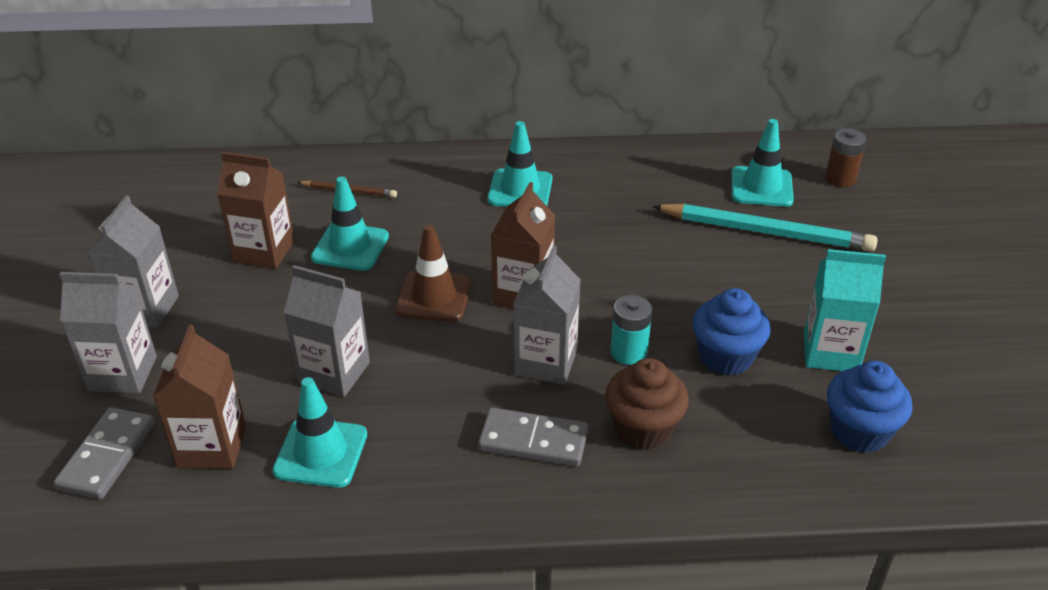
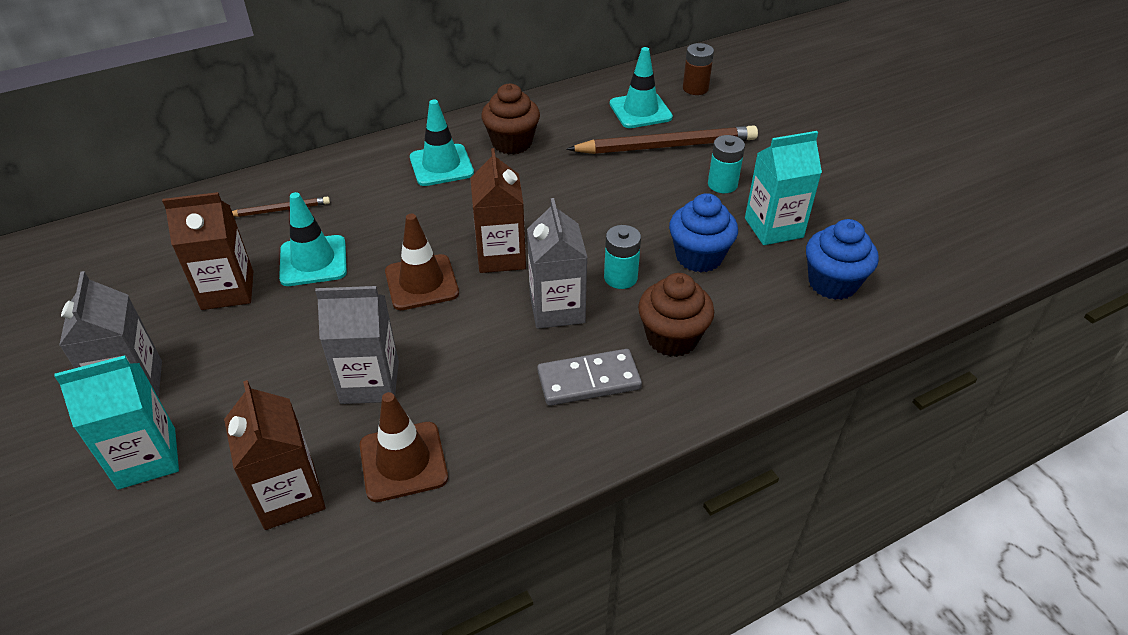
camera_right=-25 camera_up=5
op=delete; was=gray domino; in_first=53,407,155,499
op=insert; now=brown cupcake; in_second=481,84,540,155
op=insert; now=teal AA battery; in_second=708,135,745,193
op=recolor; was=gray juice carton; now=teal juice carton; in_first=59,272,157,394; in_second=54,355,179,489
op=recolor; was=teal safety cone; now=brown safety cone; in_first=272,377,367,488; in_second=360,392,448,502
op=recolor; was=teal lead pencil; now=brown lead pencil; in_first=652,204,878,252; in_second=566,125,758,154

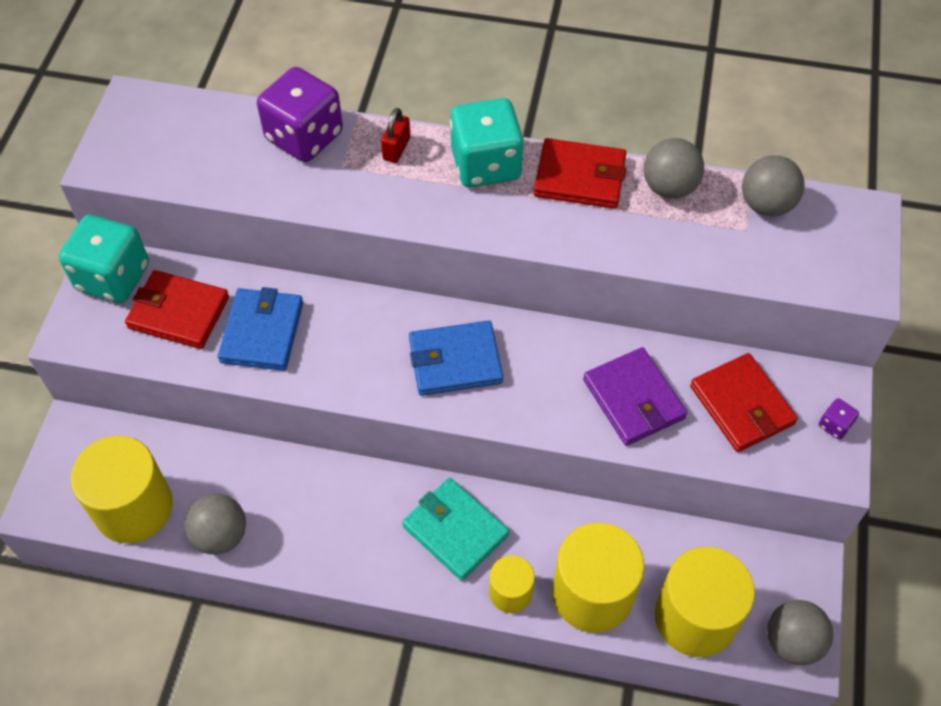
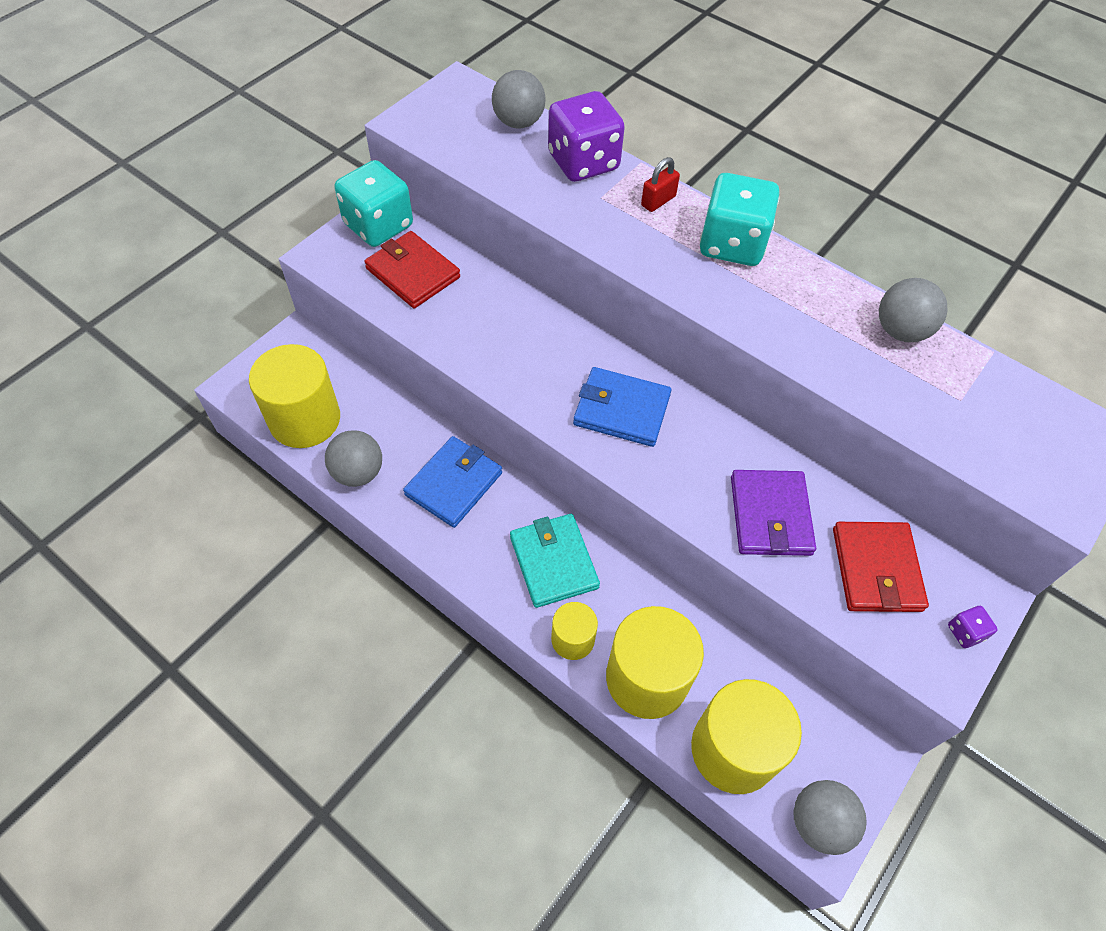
camera_right=25 camera_up=0
op=delete; was=crimson card wallet; in_first=534,138,626,209
op=move; was=royal blue card wallet; in_first=218,287,303,371; in_second=403,436,502,528
op=move; was=gray sphere; in_first=742,155,805,216; in_second=492,70,546,129

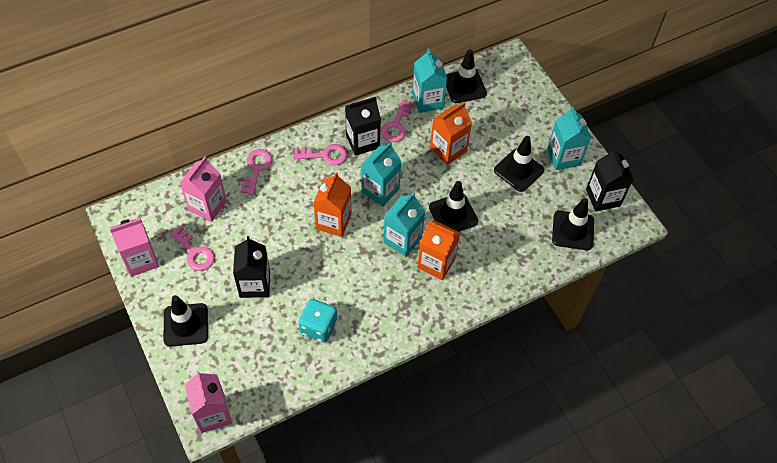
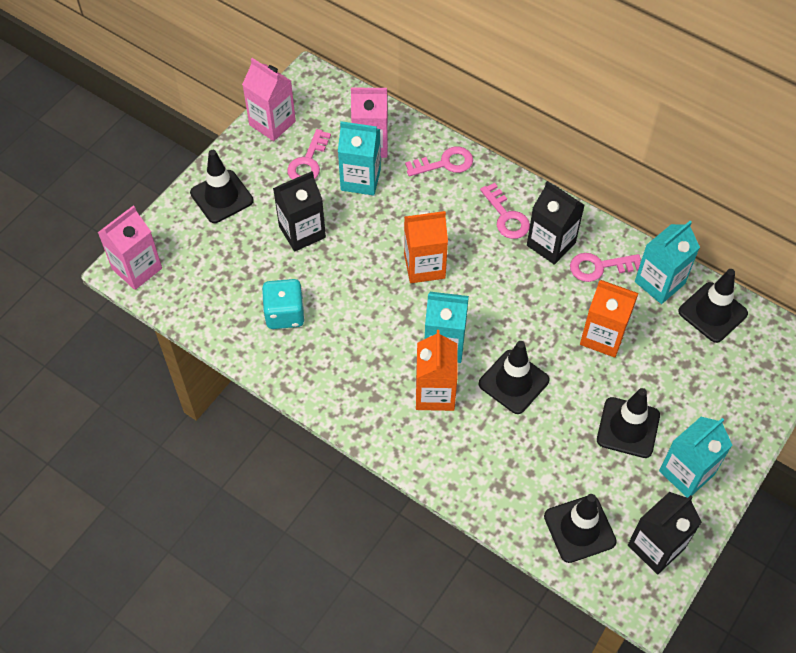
camera_right=65 camera_up=0
op=move; was=teal juice carton; in_first=361,142,401,207; in_second=338,121,381,196

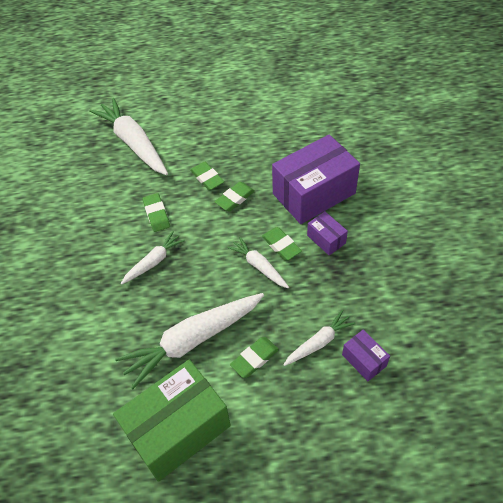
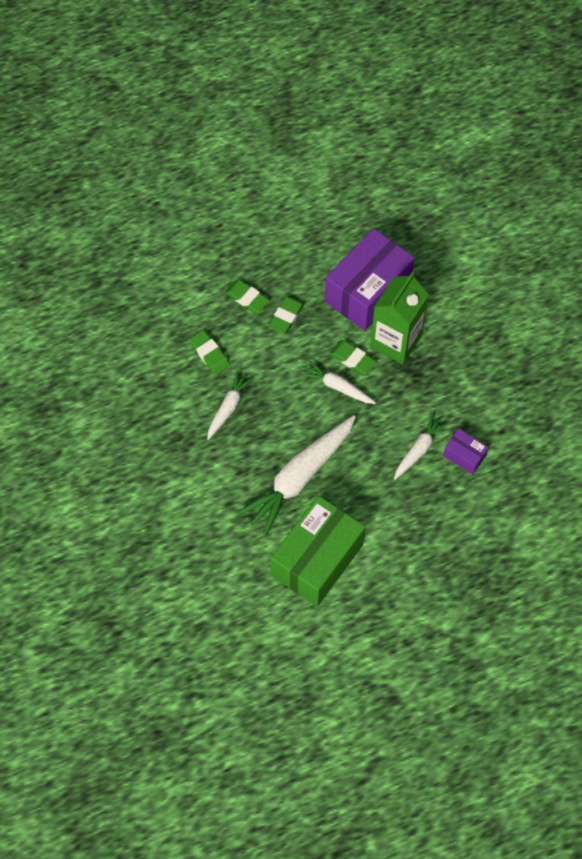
camera_right=-20 camera_up=10
op=delete; was=pure white carrot; in_first=89,98,168,175
op=delete; was=green pencil eraser; in_first=230,337,279,378
op=replace; was=violet package; now=green juice carton; in_first=307,211,348,256; in_second=370,272,429,364

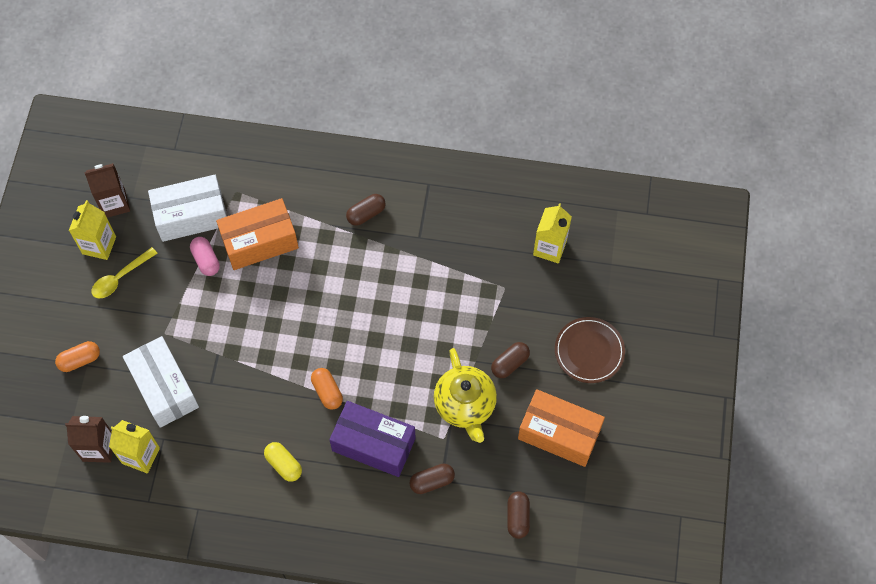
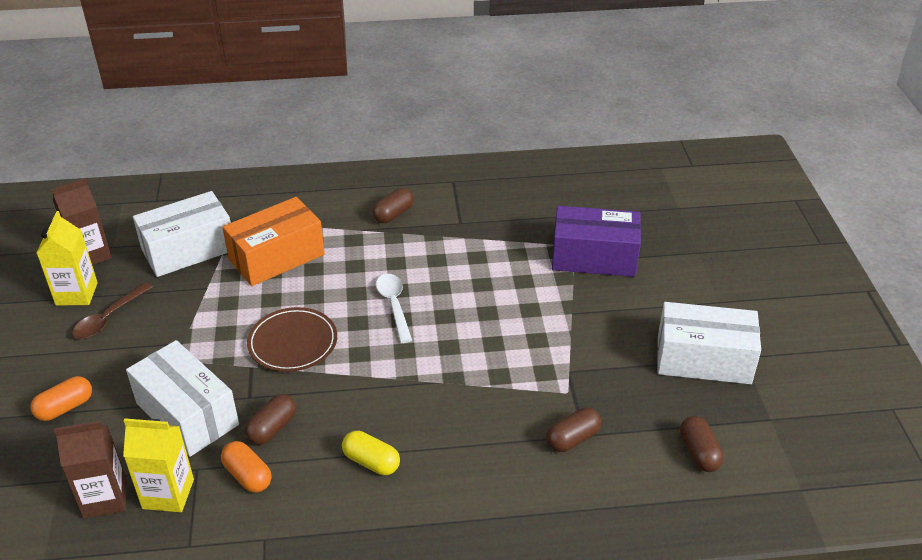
camera_right=-15 camera_up=-25
op=delete; was=rosy capsule; in_first=190,237,220,276
op=delete; was=yellow tea pot; in_first=434,348,497,443
op=delete; was=yellow juice carton; in_first=533,203,572,263
op=insert; now=pure white teaspoon; in_second=376,274,412,343
op=move; was=orange-coloured capsule; in_first=311,368,343,410; in_second=221,441,271,493
op=move; was=violet package; in_first=329,401,416,477; in_second=552,206,641,277
op=move; was=brown capsule; in_first=491,342,530,378; in_second=245,394,296,445
op=move; was=brown plate; in_first=555,317,625,383; in_second=247,307,337,372
op=recolor; was=yellow teaspoon; now=brown teaspoon; in_first=91,247,157,299; in_second=72,282,153,339
op=recolor; was=orange-coloured package; now=pure white package; in_first=518,389,605,467; in_second=657,302,761,384

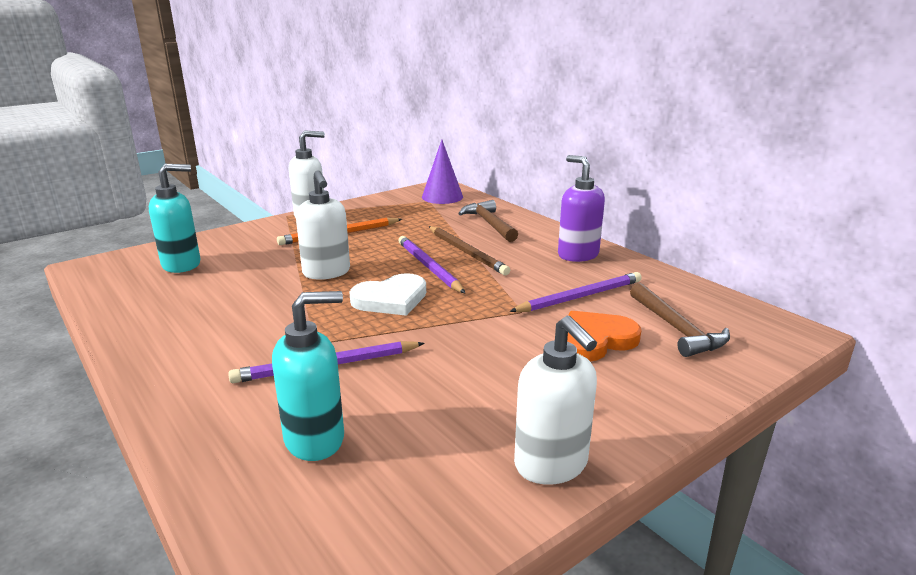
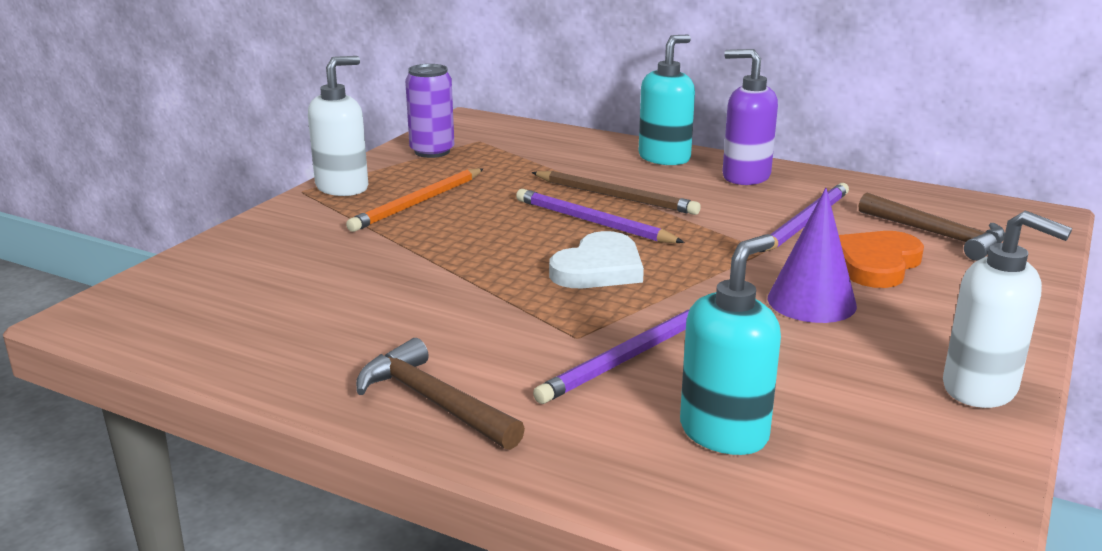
camera_right=-25 camera_up=0
op=delete; was=pure white pump bottle; in_first=296,170,350,280
op=insert; now=violet soda can; in_second=405,64,454,158
op=move; was=teal pump bottle; in_first=149,164,200,273; in_second=639,35,695,165
op=move; was=violet cone shape; in_first=422,140,463,204; in_second=767,188,857,323
op=move; was=brown claw hammer; in_first=458,200,518,242; in_second=356,338,525,450

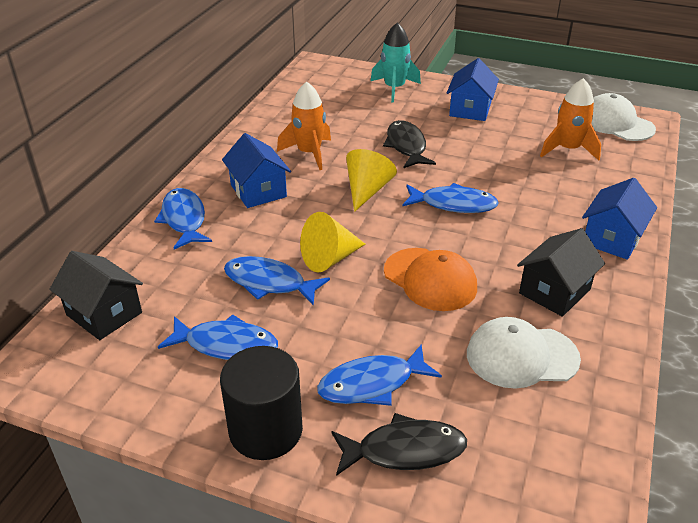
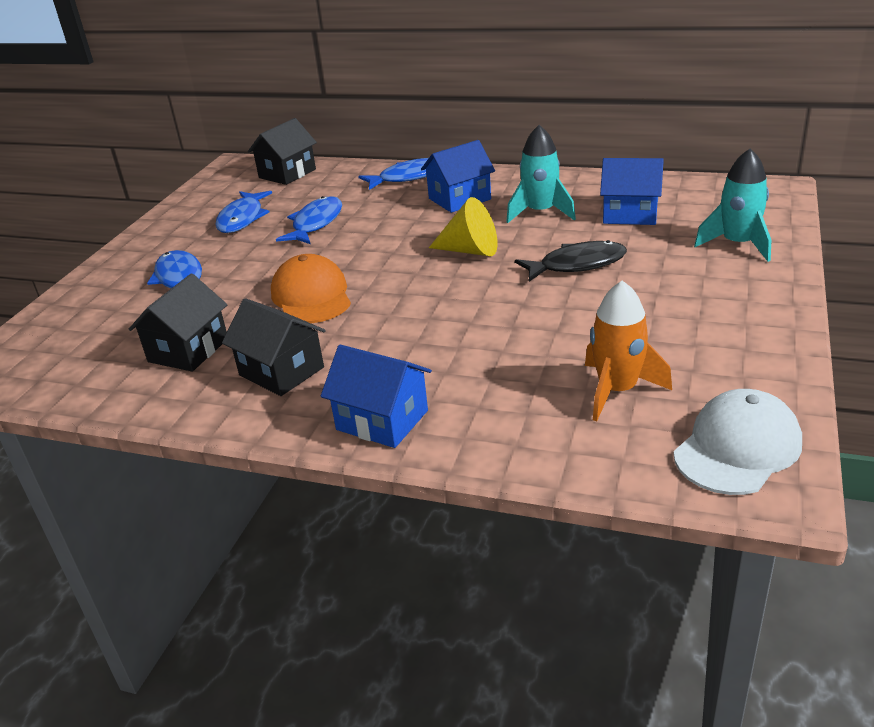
camera_right=90 camera_up=-5
op=delete; was=jet-black solid cylinder; in_first=220,346,303,460
op=delete; was=yellow cone shape; in_first=300,212,365,273
op=delete; was=jet-black toy fish; in_first=331,413,467,476
op=delete; was=royal blue toy fish; in_first=402,183,499,213
op=move; was=royal blue house; in_first=447,58,499,121; in_second=600,158,664,225
op=replace; was=pure white cap; now=jet-black house; in_first=467,317,581,389; in_second=129,273,227,372
op=recolor; was=orange-coloured spaceship; now=teal spaceship; in_first=277,82,331,170; in_second=506,125,576,223
op=rotate; was=orange-coloured cap; in_first=384,248,477,311; in_second=271,254,351,323; clockwise=120

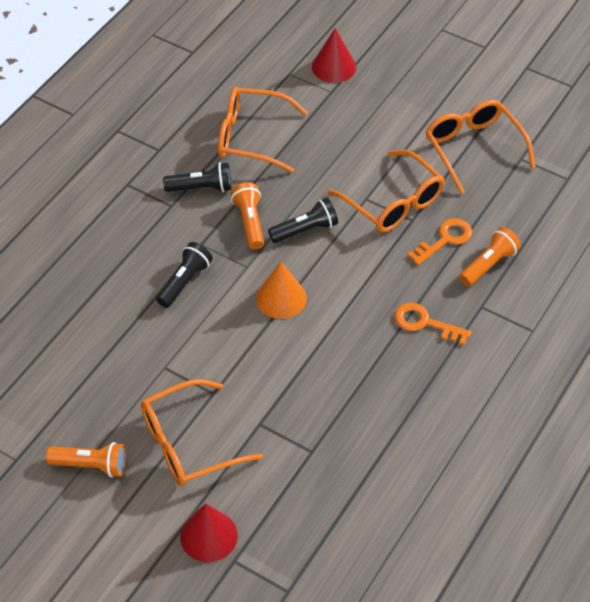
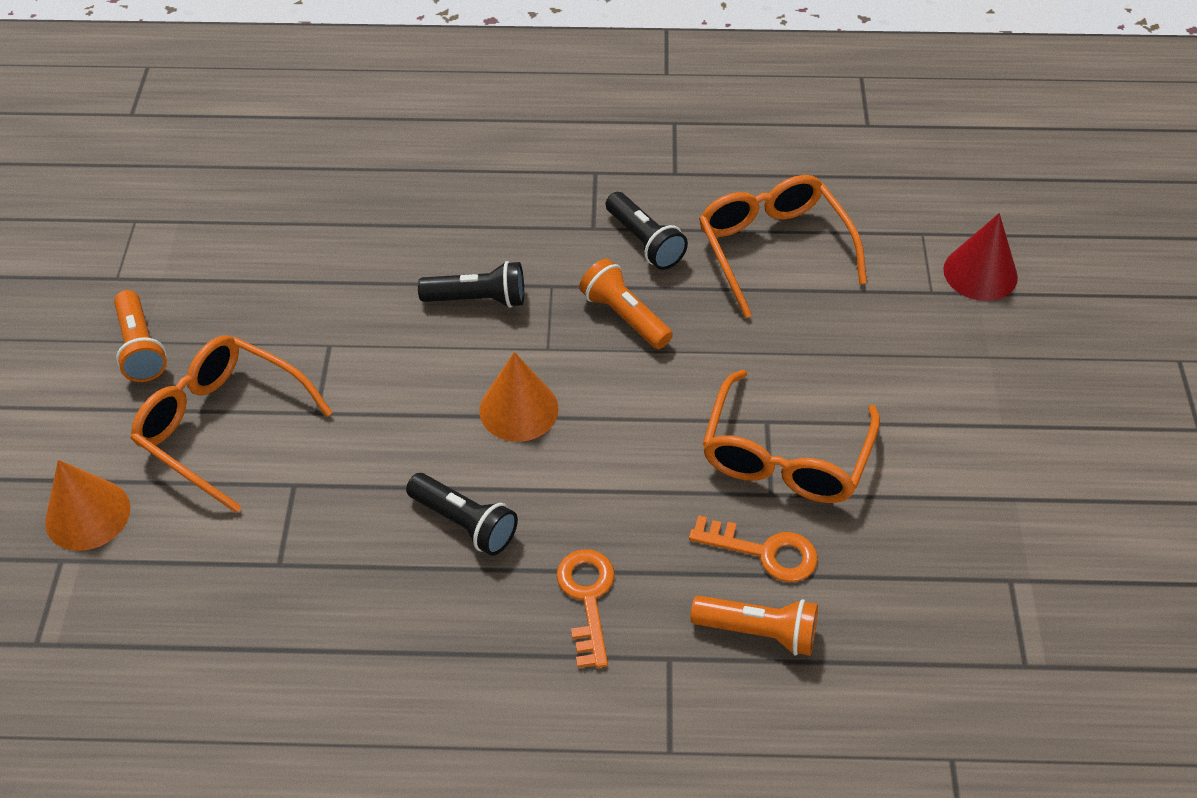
camera_right=60 camera_up=0
op=delete; was=orange-coloured glasses; in_first=426,100,536,194
op=move; was=jet-black pocket torch; in_first=268,198,338,243; in_second=406,473,518,556
op=recolor; was=crimson cone shape; now=orange-coloured cone shape; in_first=180,503,238,562; in_second=45,460,130,551
op=rotate; was=orange-coloured pocket torch; in_first=231,182,264,249; in_second=579,258,673,349; clockwise=-90

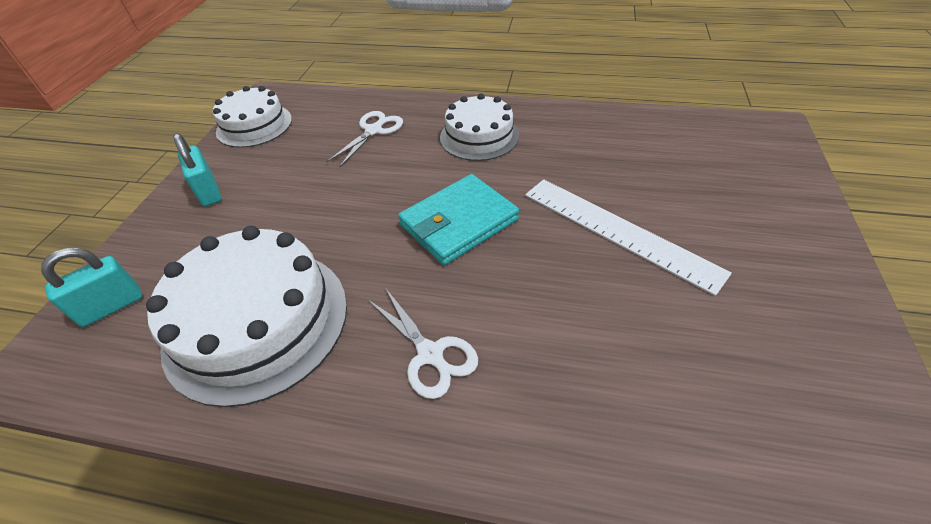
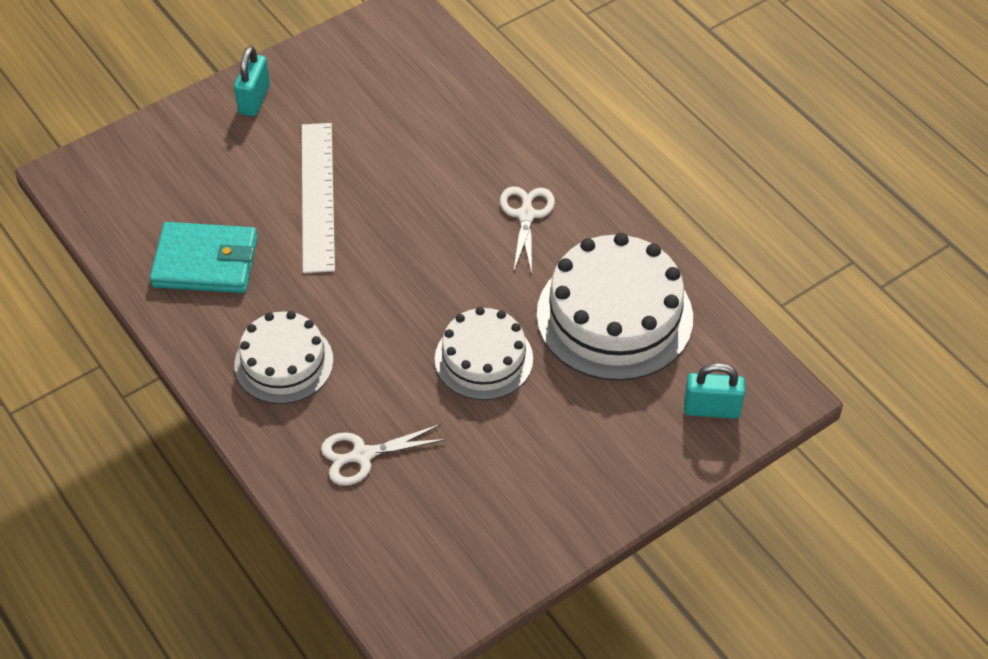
camera_right=-140 camera_up=5
op=move; was=teal padlock; in_first=173,133,222,206; in_second=234,46,270,116
op=move; was=pure white cake; in_first=213,86,292,148; in_second=435,307,533,400
op=move; was=teal card wallet; in_first=398,174,519,265; in_second=150,222,258,293

